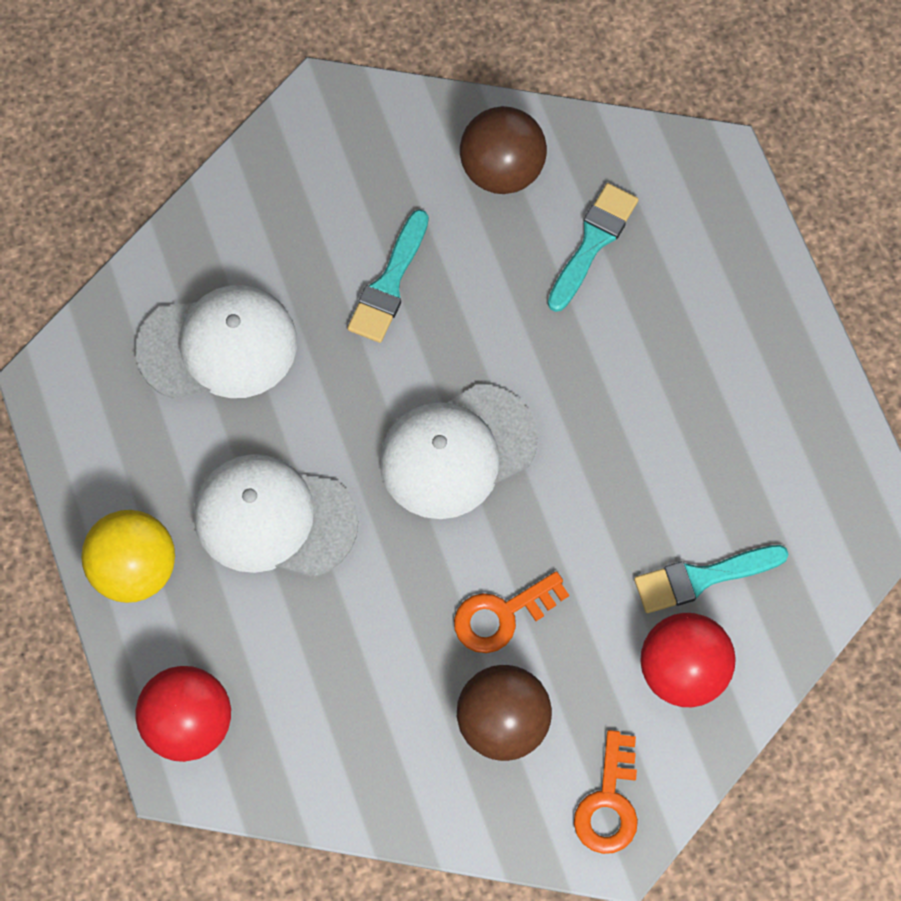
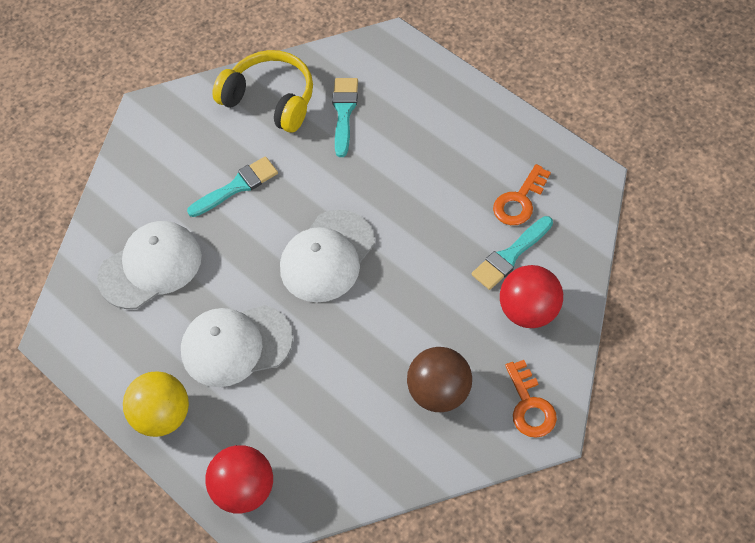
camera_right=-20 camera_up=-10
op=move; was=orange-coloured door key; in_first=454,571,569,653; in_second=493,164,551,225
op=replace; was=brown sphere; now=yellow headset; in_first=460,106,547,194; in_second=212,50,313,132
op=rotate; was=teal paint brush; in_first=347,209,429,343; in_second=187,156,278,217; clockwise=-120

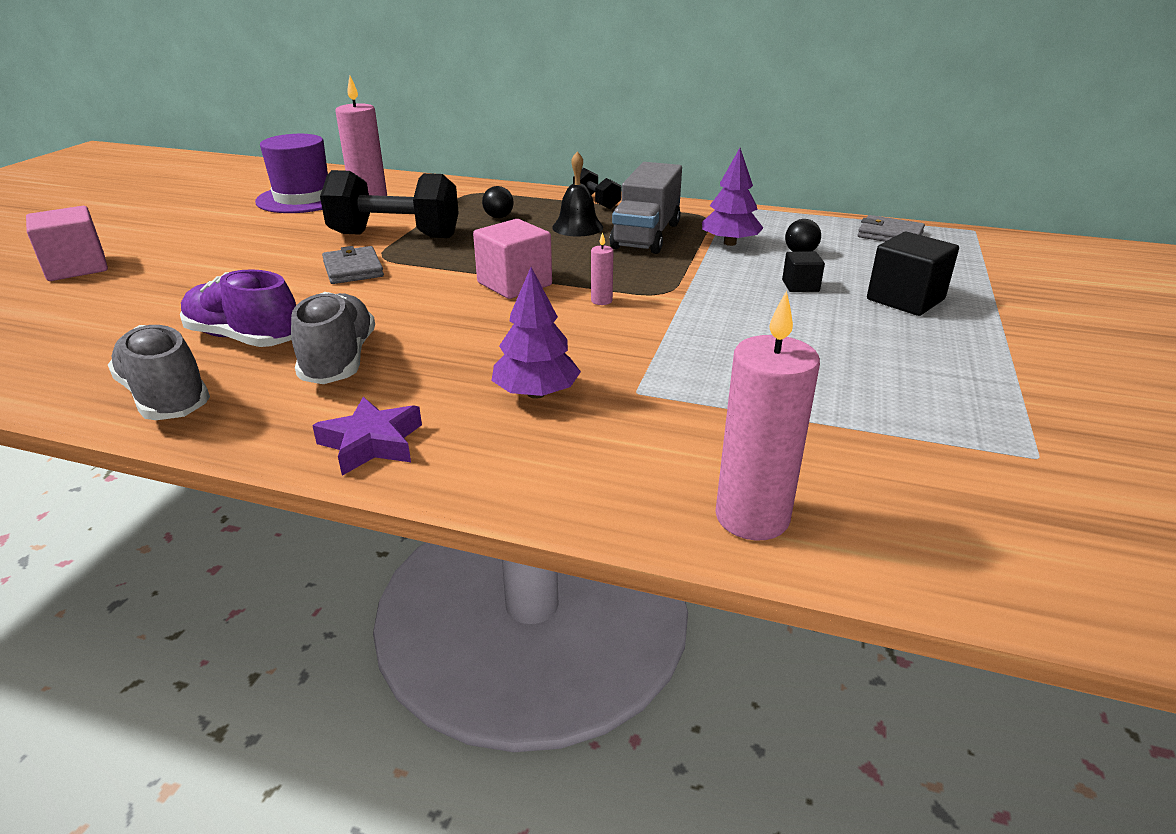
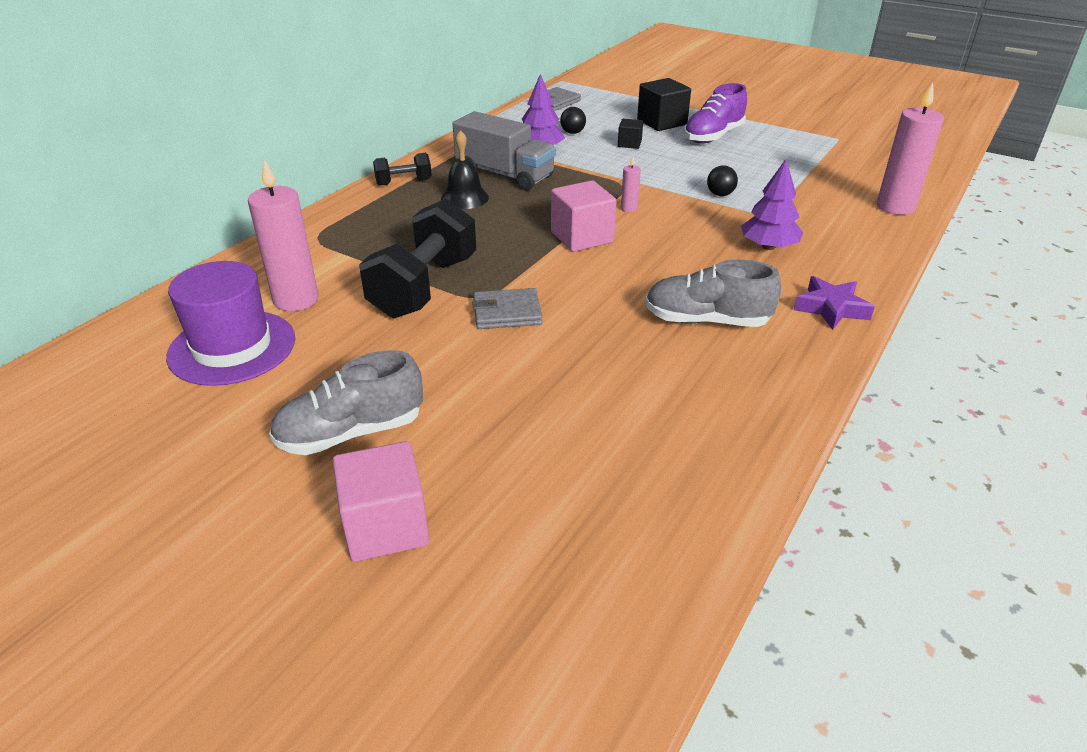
camera_right=-75 camera_up=5
op=move; was=gray sneaker; in_first=108,325,210,420; in_second=269,350,423,455
op=move; was=violet sneaker; in_first=180,269,296,347; in_second=684,83,747,143
op=move; was=jet-black sphere; in_first=482,186,514,218; in_second=707,165,738,196

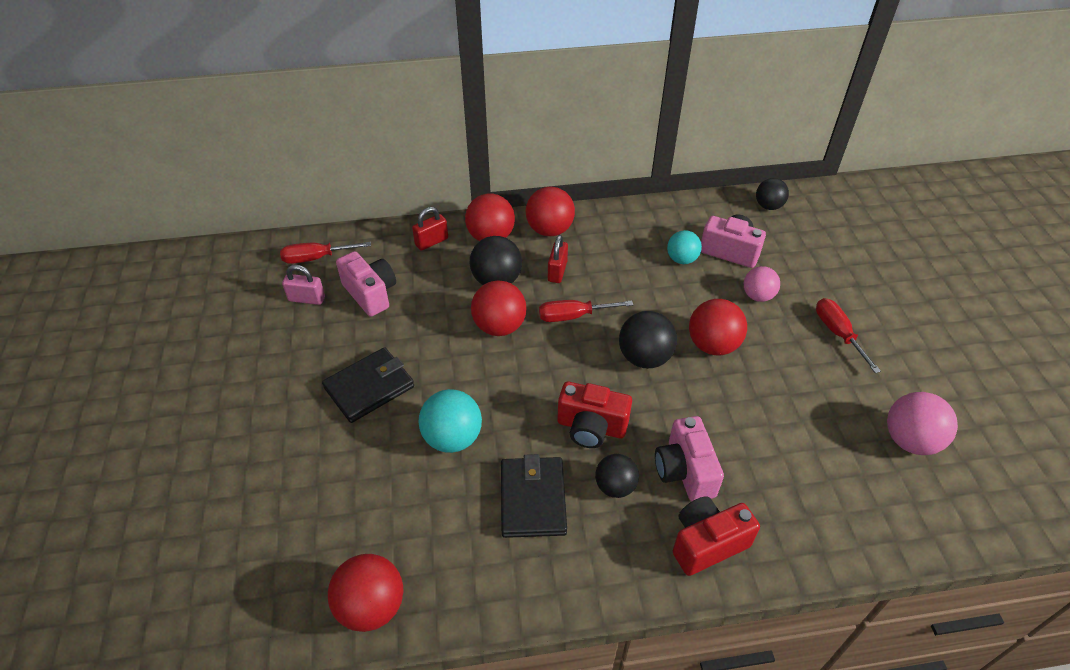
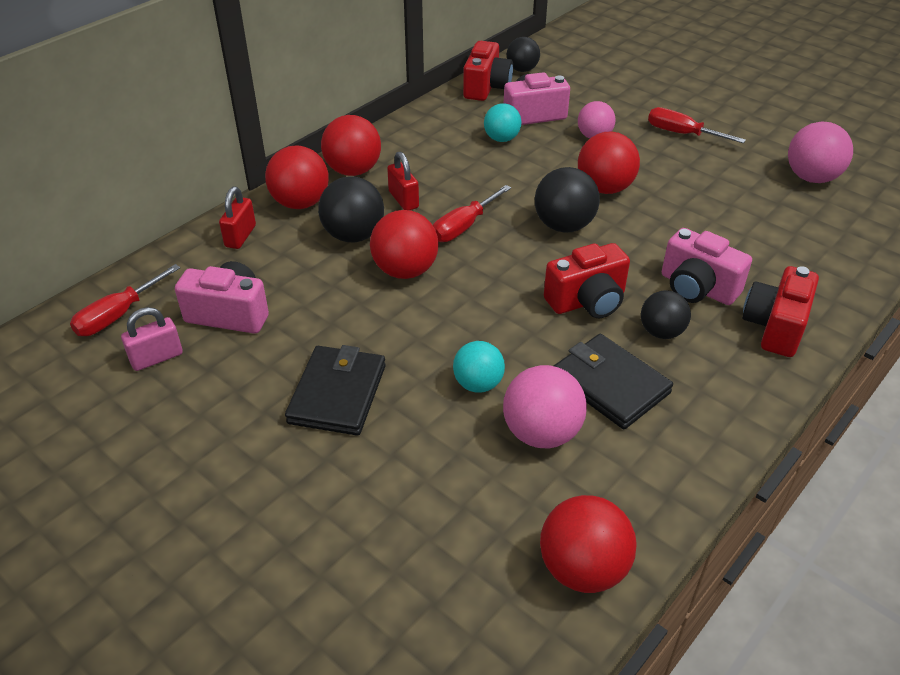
camera_right=-40 camera_up=-5
op=insert; now=crimson compact camera; in_second=463,41,513,101
op=insert; now=rosy sphere; in_second=503,365,587,448
op=resize; was=teal sphere; in_first=418,389,482,453; in_second=453,341,505,392; ratio=0.66

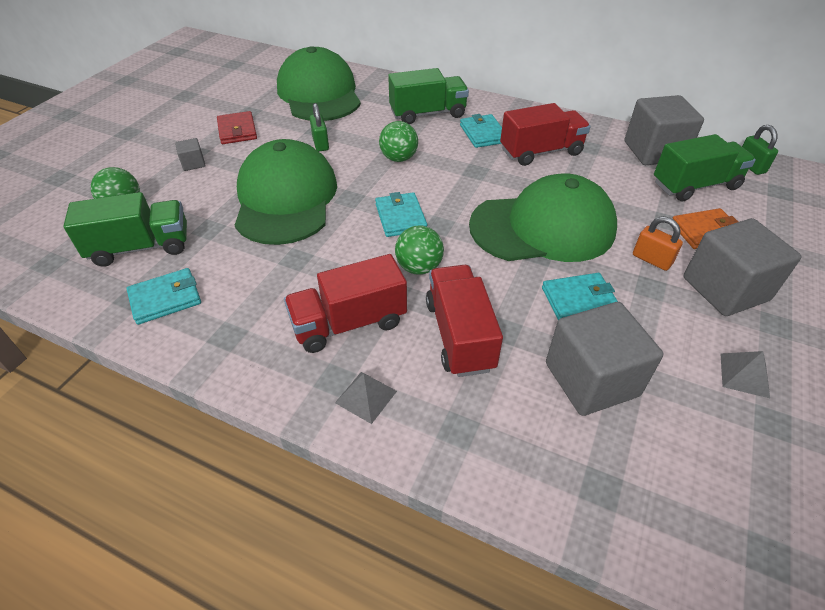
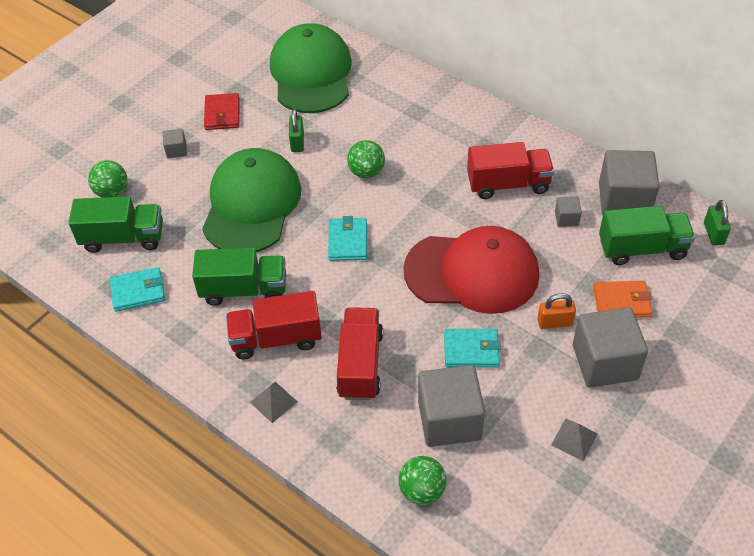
camera_right=15 camera_up=5
op=delete; was=teal card wallet; in_first=460,114,502,148
op=insert; now=gray block; in_second=555,197,582,227
op=move; was=green lorry; in_first=388,68,469,124; in_second=192,248,286,306
op=move; was=green sphere; in_first=395,225,444,275; in_second=398,456,447,505
op=recolor; was=green cap; now=crimson cap; in_first=469,174,617,262; in_second=403,226,539,314
op=rotate; was=orange-coloured padlock; in_first=633,216,683,271; in_second=537,293,576,329; clockwise=-60

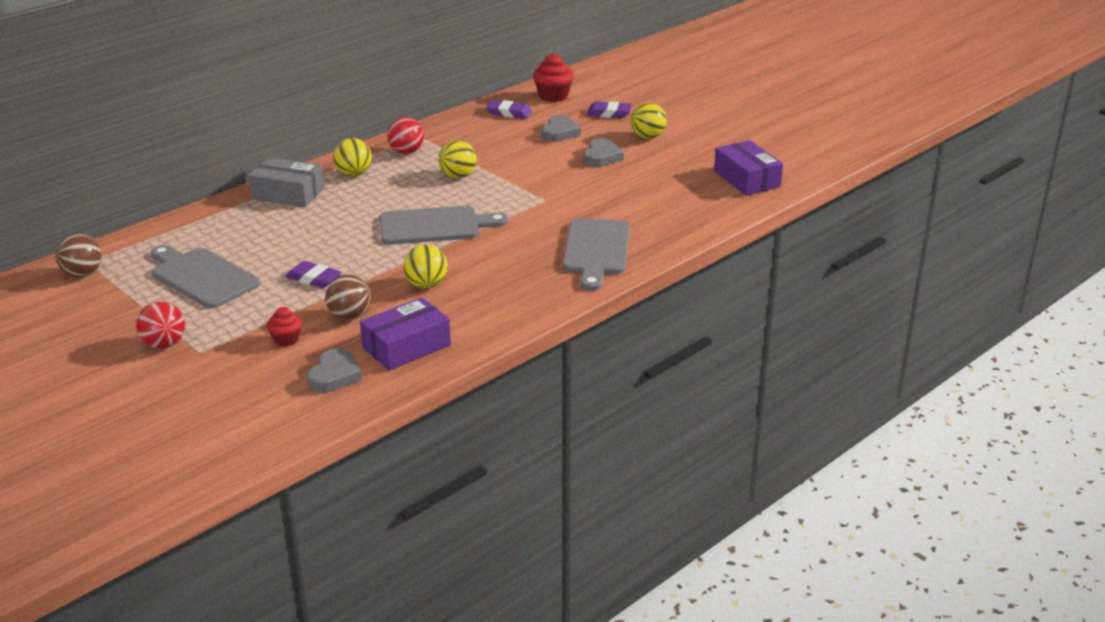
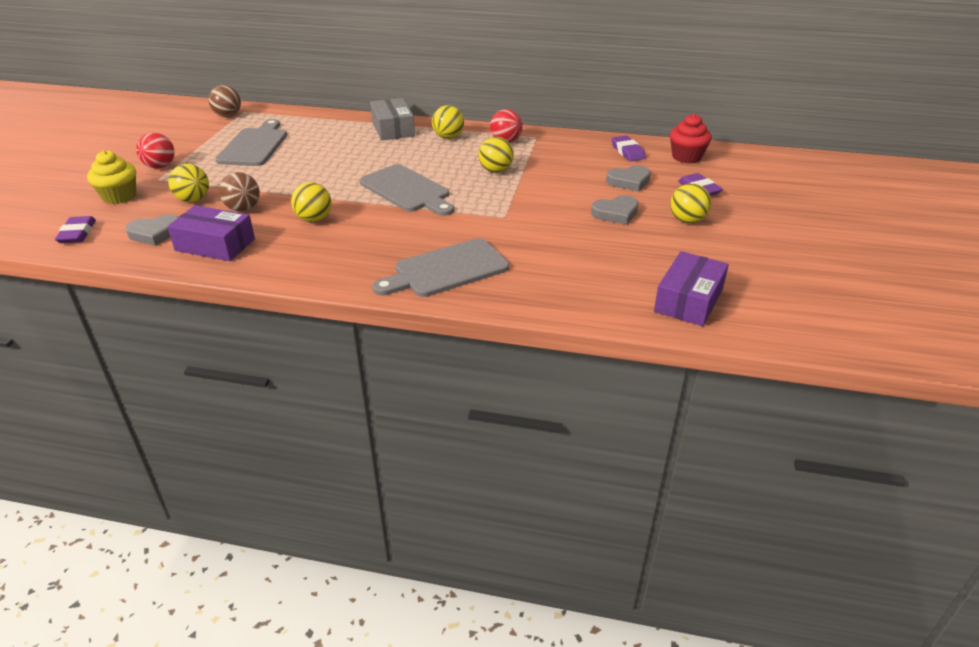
camera_right=55 camera_up=5
op=insert; now=yellow cupcake; in_second=87,150,136,204
op=move; was=violet pencil eraser; in_first=285,261,342,288; in_second=55,216,96,243
op=replace; was=crimson cupcake; now=yellow sphere; in_first=267,307,302,347; in_second=168,164,209,202

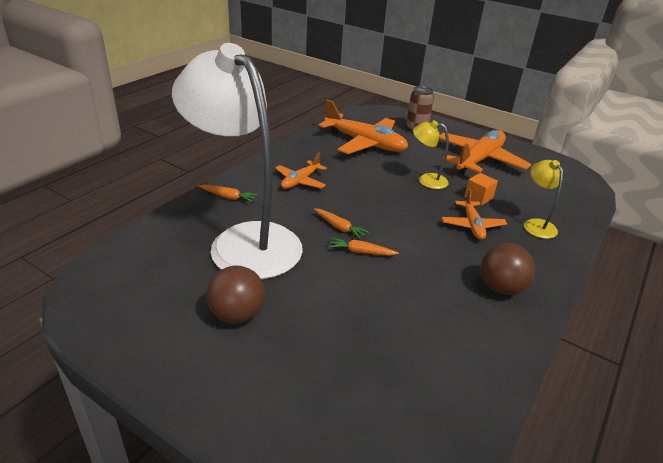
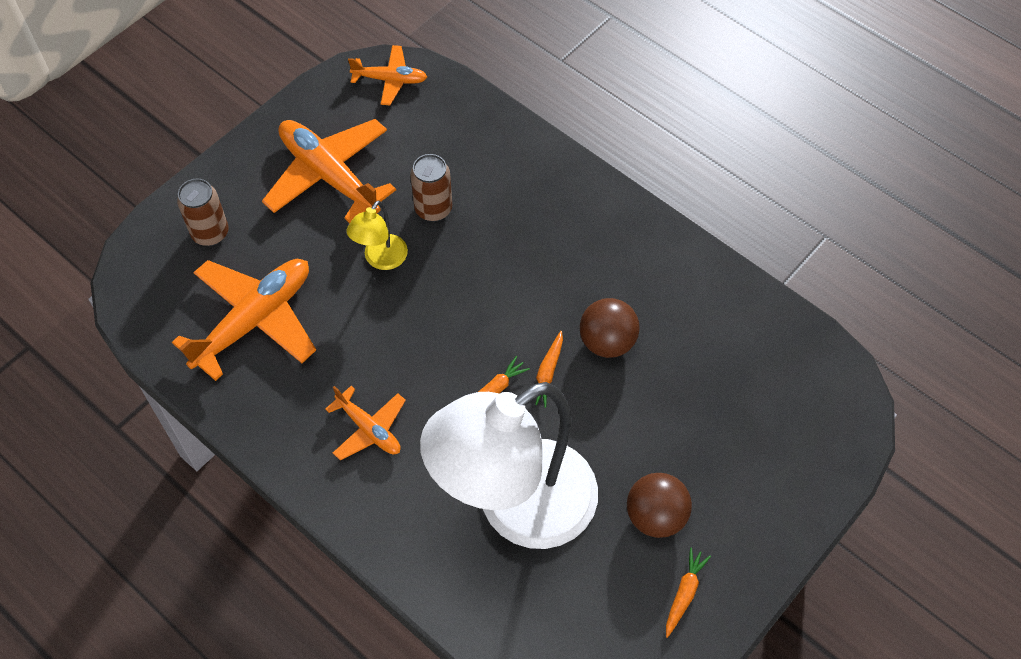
camera_right=-80 camera_up=25
op=delete; was=yellow reading lamp; in_first=524,160,563,239
op=move; was=orange-coloured carrot; in_first=198,184,258,202; in_second=666,548,711,638
op=move; was=orange-coloured plane; in_first=442,189,507,240; in_second=348,45,427,105
op=move; was=brown sphere; in_first=481,243,535,295; in_second=580,298,639,358
op=replace; was=orange-coloured block; now=brown soda can; in_first=464,173,498,205; in_second=410,154,452,222

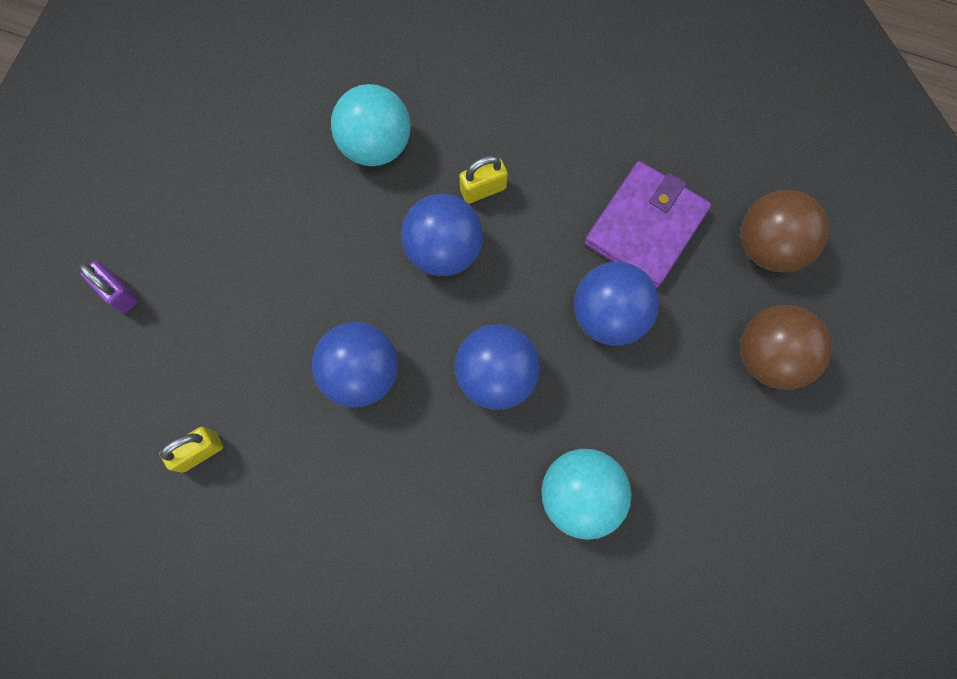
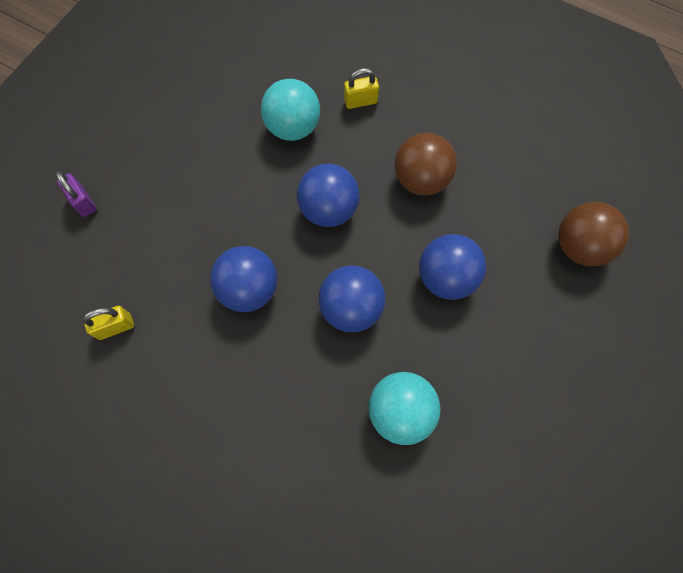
camera_right=10 camera_up=-5
op=delete; was=violet card wallet; in_first=584,161,711,288
op=move; was=yellow padlock; in_first=459,155,508,204; in_second=344,68,379,109
op=move; was=brown sphere; in_first=741,305,832,390; in_second=395,133,457,196

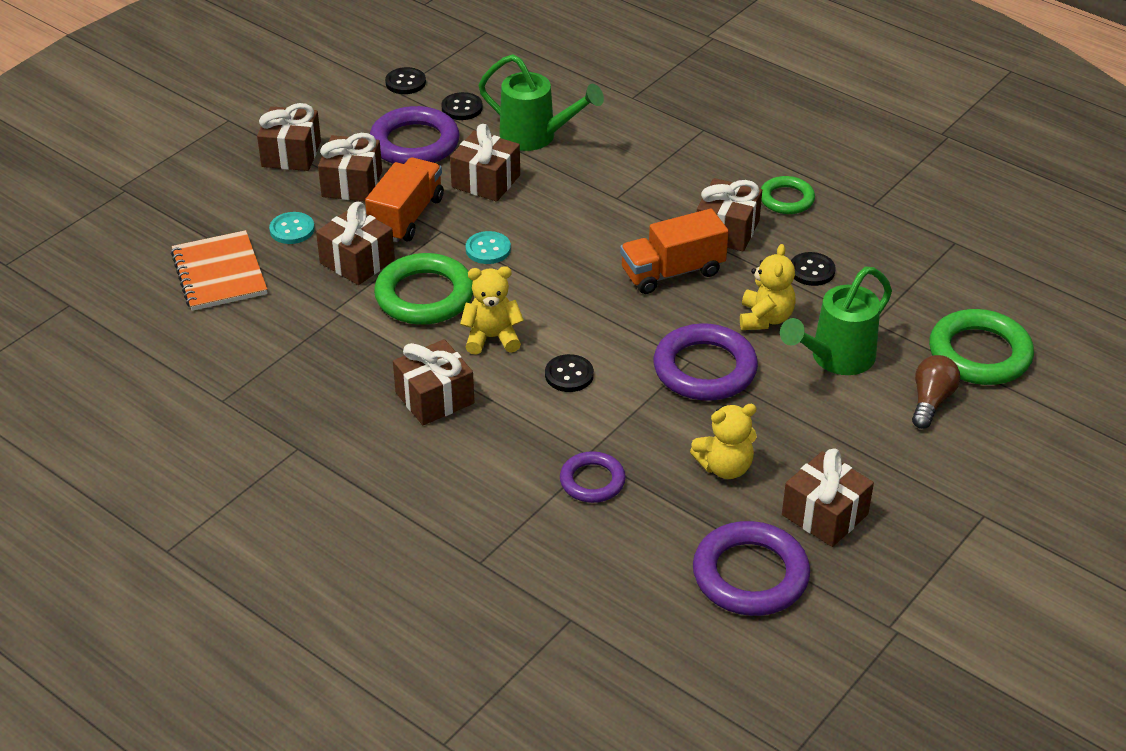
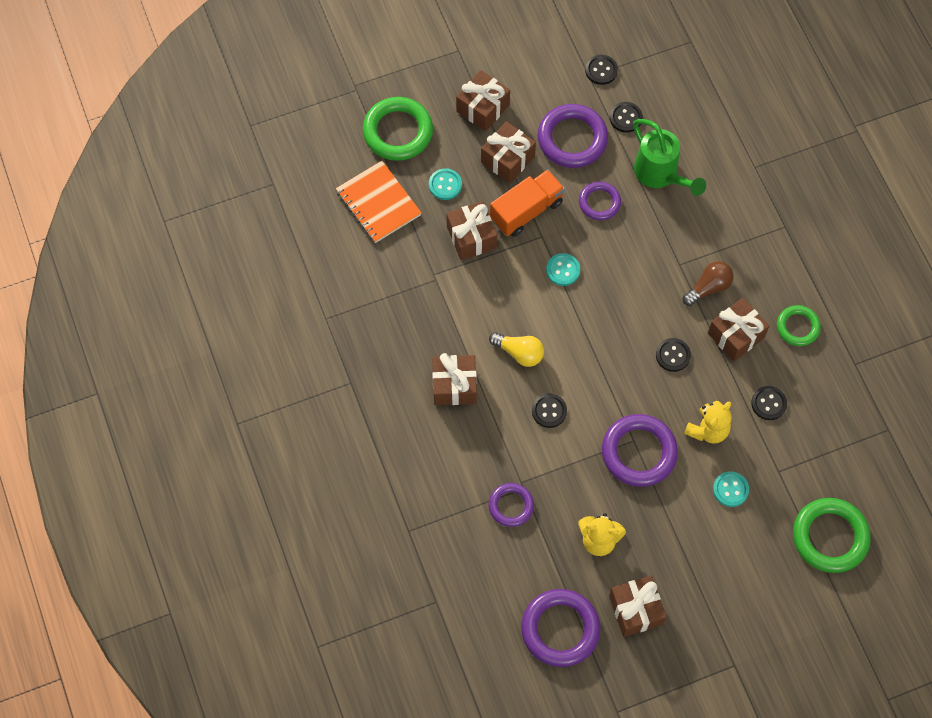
camera_right=30 camera_up=25
op=move; was=green ring; in_first=374,253,473,325; in_second=363,97,433,161
op=move; was=brown light bulb; in_first=912,355,960,429; in_second=683,261,734,306
op=replace; was=brown wrapped gift; now=violet ring; in_first=450,124,520,202; in_second=579,181,621,220
op=replace; was=yellow teddy bear; now=yellow light bulb; in_first=460,266,524,355; in_second=489,332,544,367
op=replace; was=orange-coloured lorry; now=jet-black sewing button; in_first=620,209,729,294; in_second=656,338,691,372
op=replace; was=green watering can; now=teal sewing button; in_first=780,267,892,375; in_second=713,471,749,507
op=rotate; was=orange-coloured exercise book; in_first=171,230,267,311; in_second=336,161,422,243; clockwise=-45

